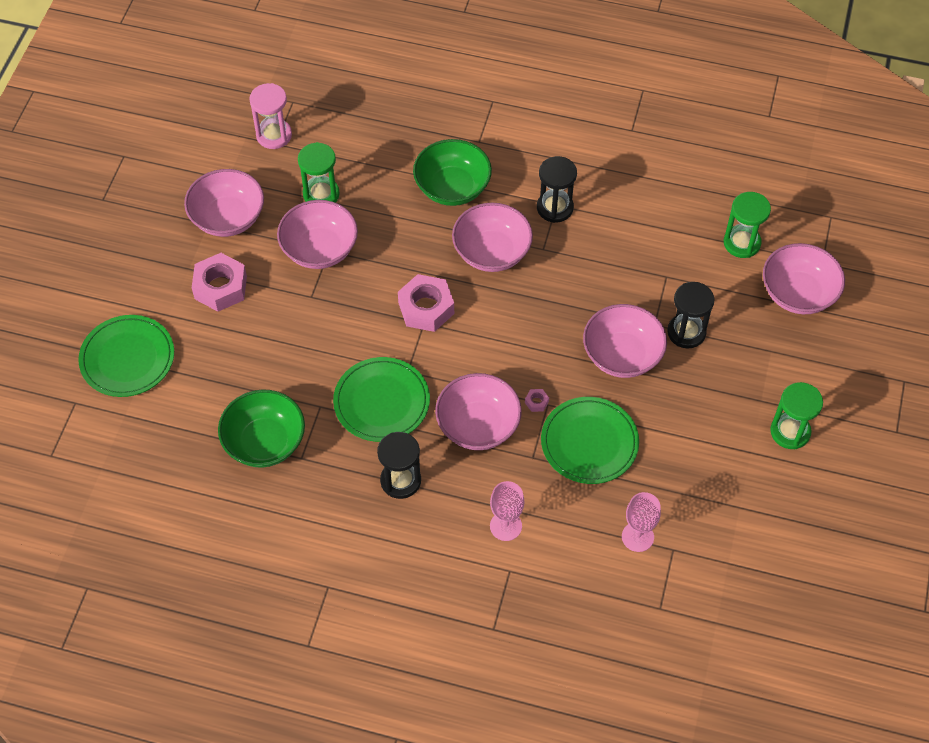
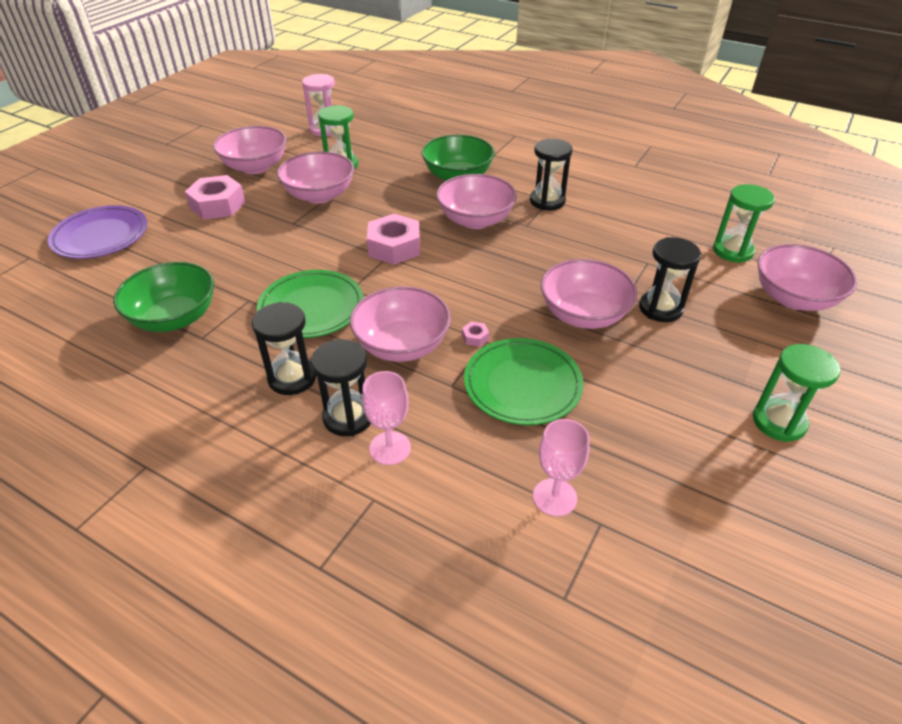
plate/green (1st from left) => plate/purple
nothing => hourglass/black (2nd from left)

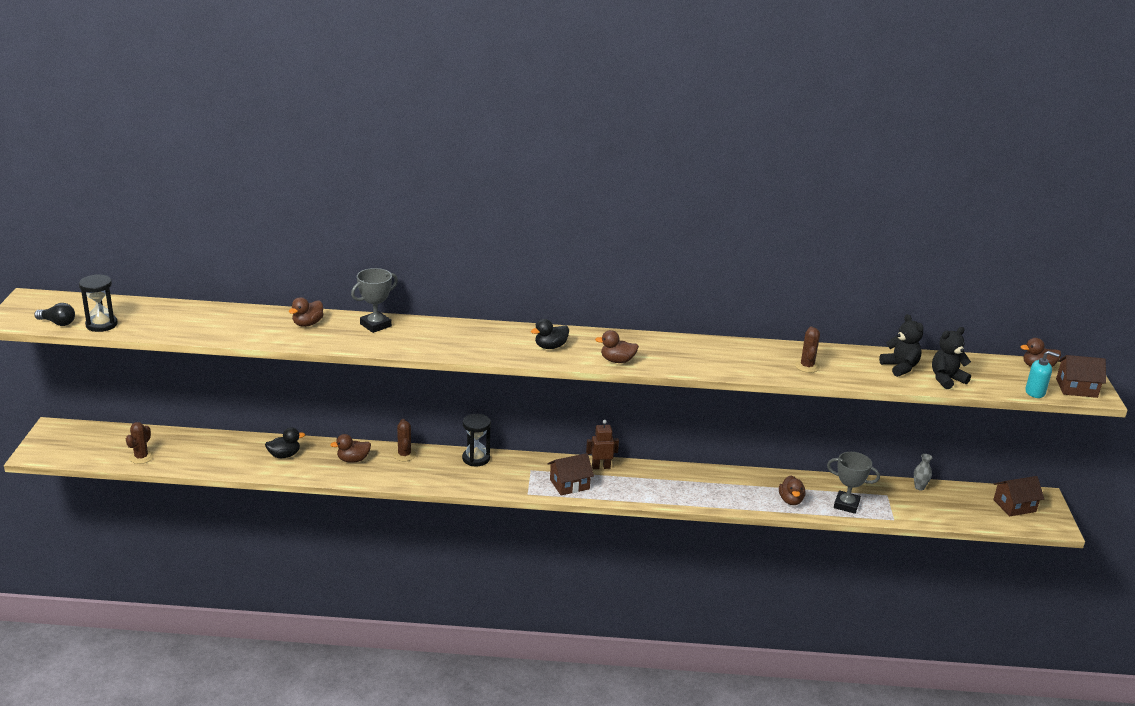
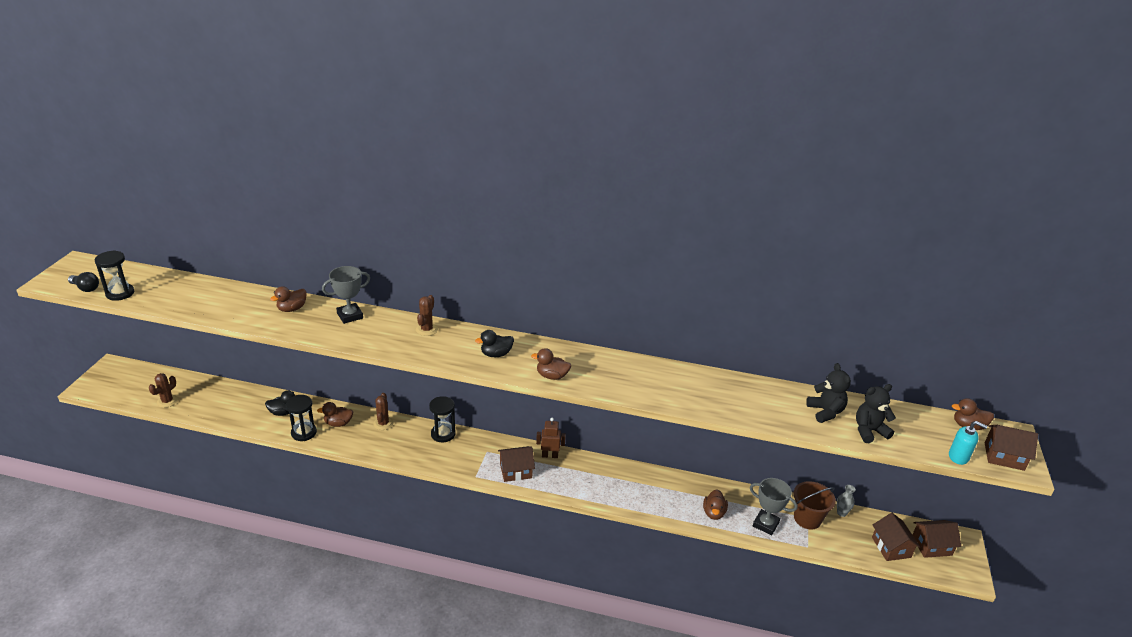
nothing => hourglass/black (2nd from left)
cactus/brown (3rd from left), move
nothing => bucket/brown
nothing => house/brown (2nd from left)

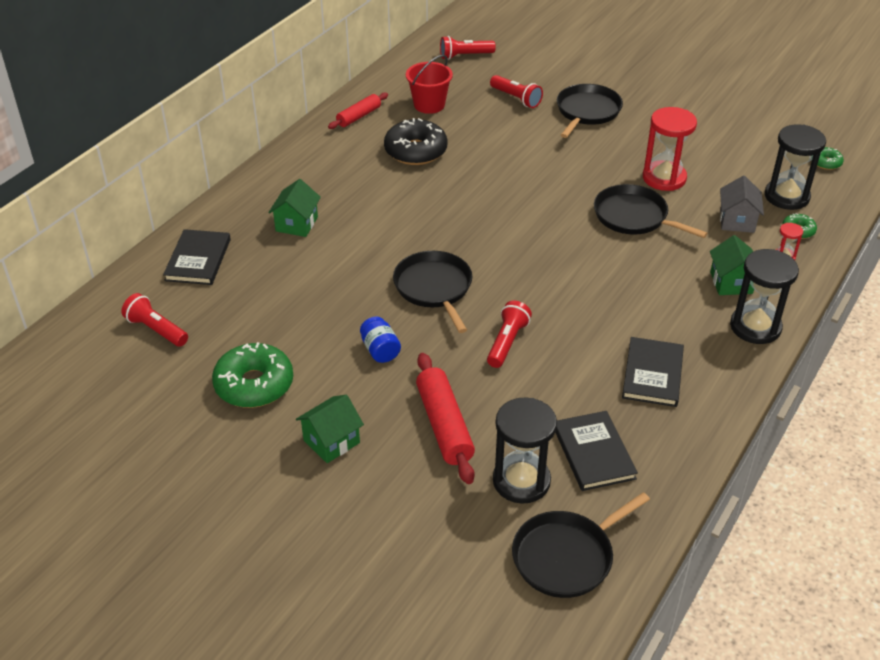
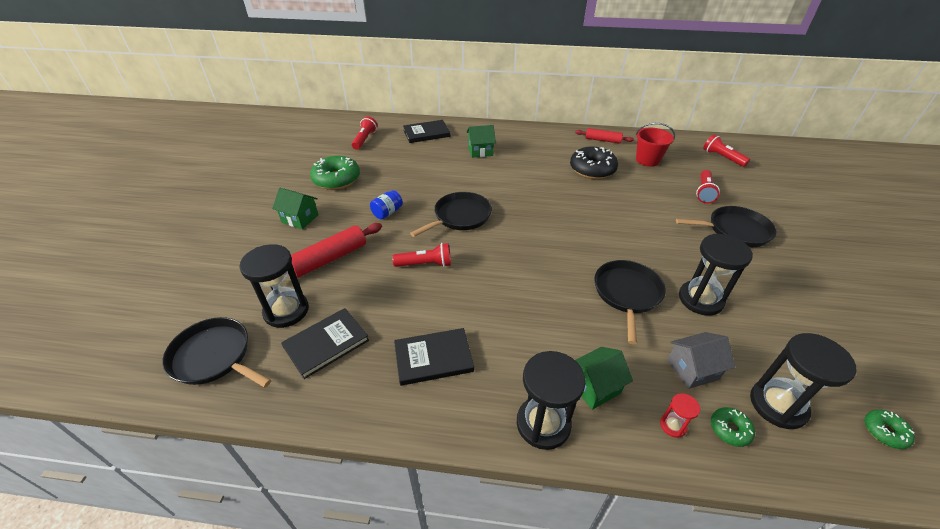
hourglass/red (1st from left) => hourglass/black (3rd from left)

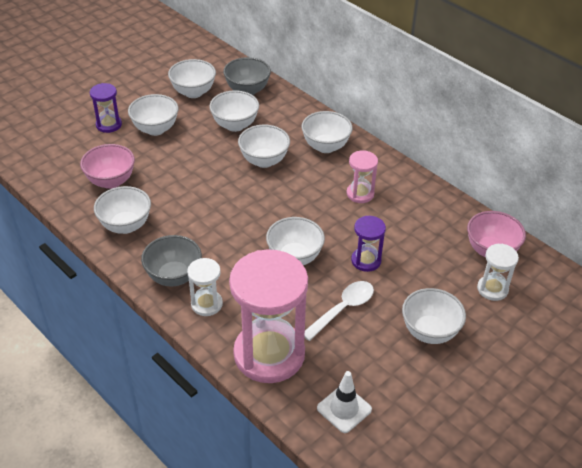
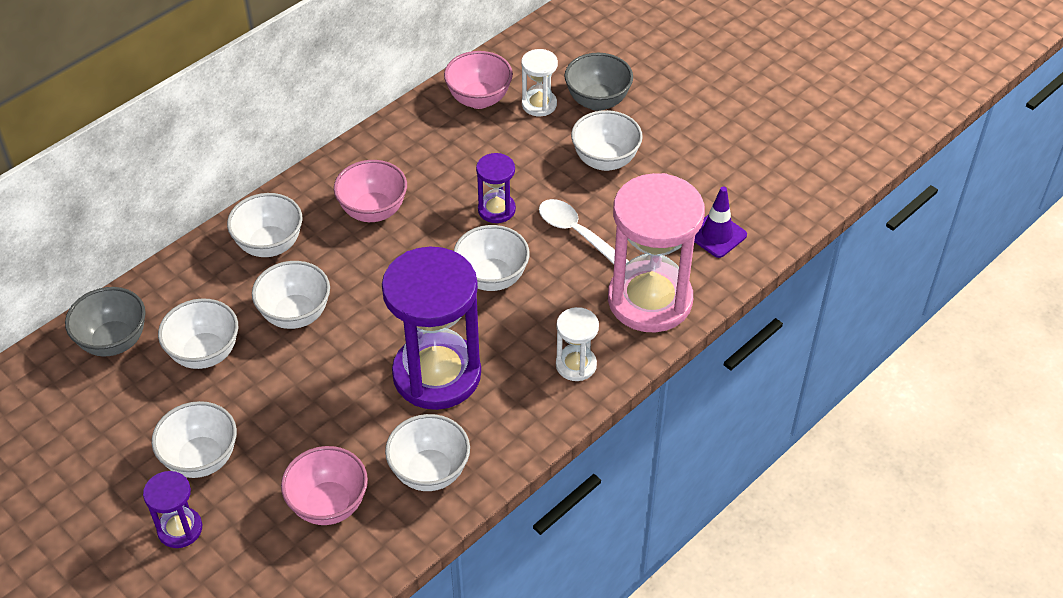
hourglass/pink (2nd from left) => bowl/pink (2nd from left)
nothing => hourglass/purple (2nd from left)
bowl/grey (1st from left in the first image) => bowl/grey (2nd from left), move
traffic cone/white => traffic cone/purple
bowl/white (3rd from left) => nothing

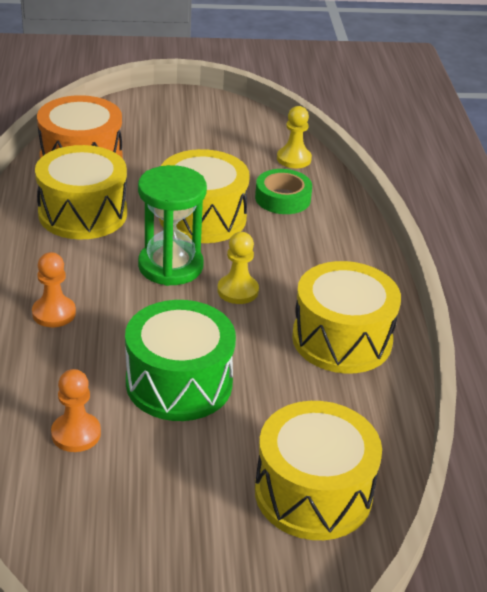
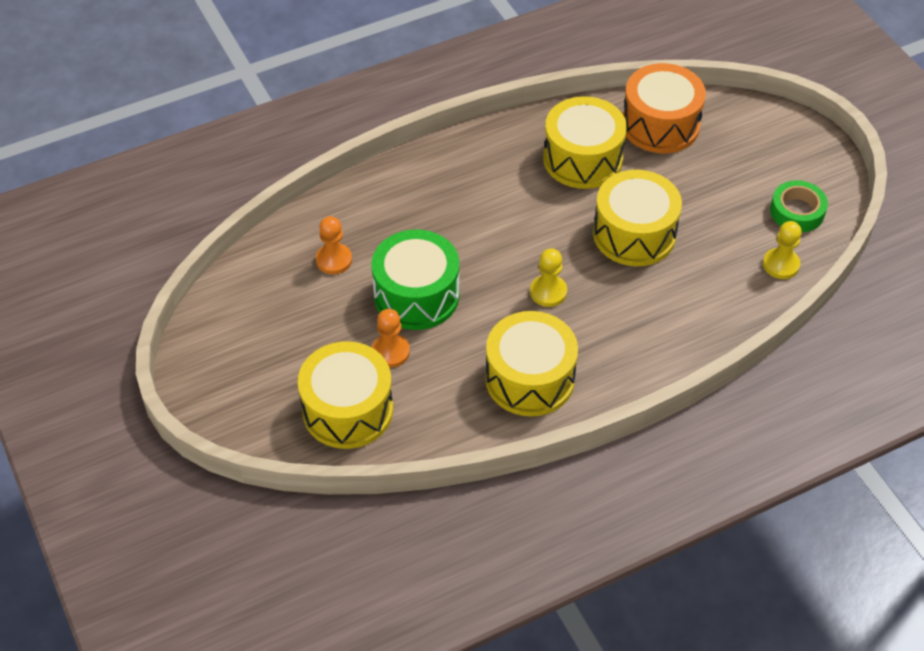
pawn/orange (1st from left in the first image) => pawn/orange (2nd from left), move
tape/green, move
hourglass/green => nothing

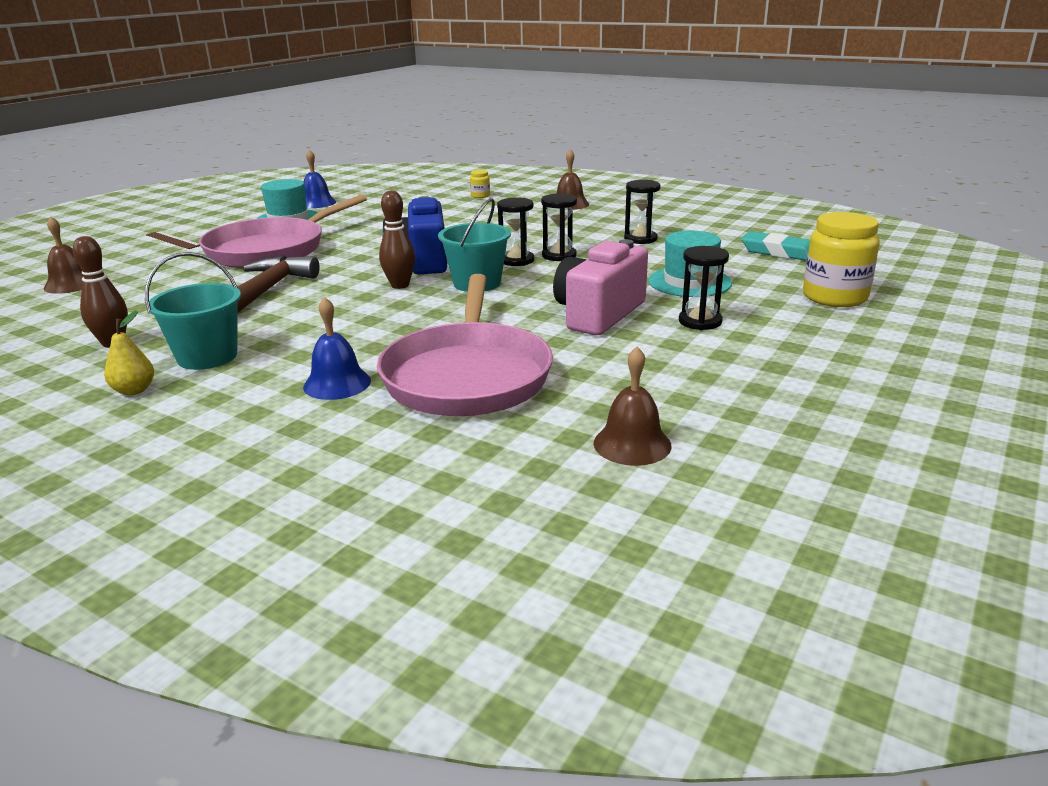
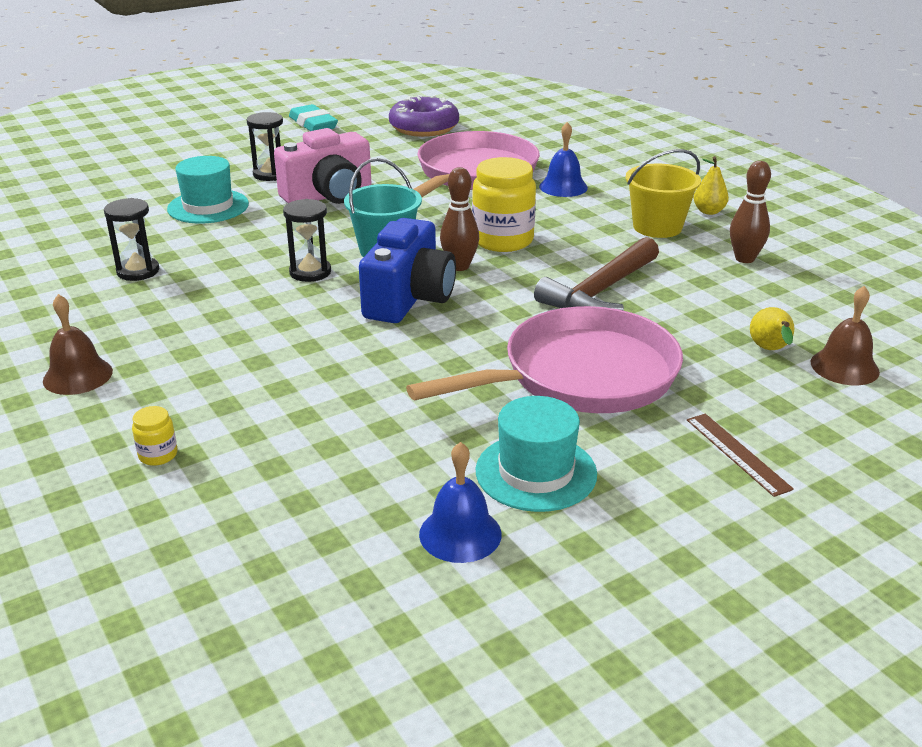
eraser/turquoise, move
bell/brown (3rd from left) => donut/purple
jar/yellow (2nd from left), move
bucket/turquoise (1st from left) => bucket/yellow
nothing => pear/yellow (2nd from left)
hourglass/black (2nd from left) => nothing

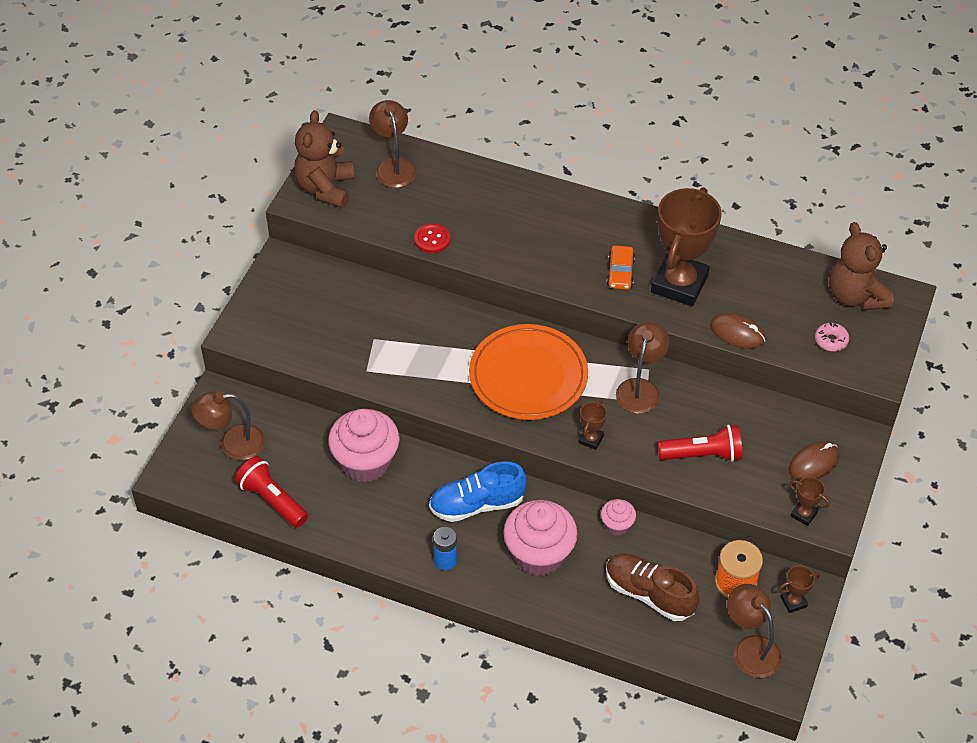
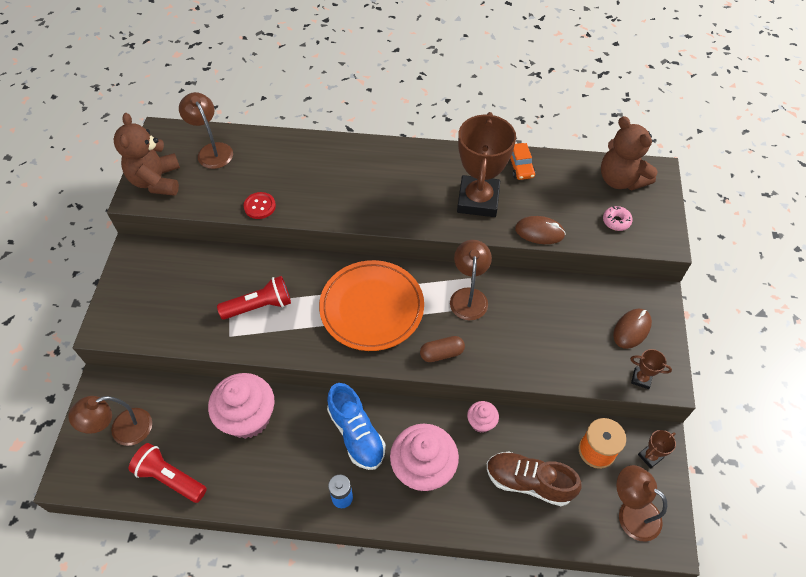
flashlight/red (2nd from left), move
shoe/blue, 90 degrees counterclockwise
trophy/brown (1st from left) => capsule/brown
car/orange, move

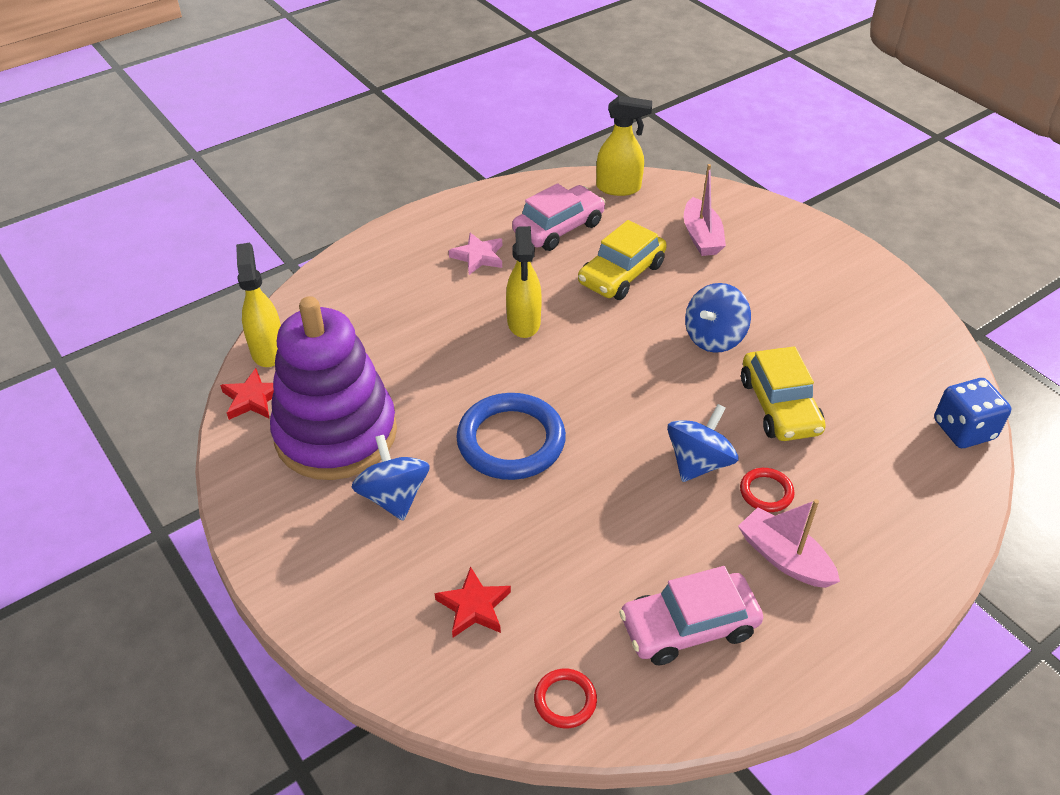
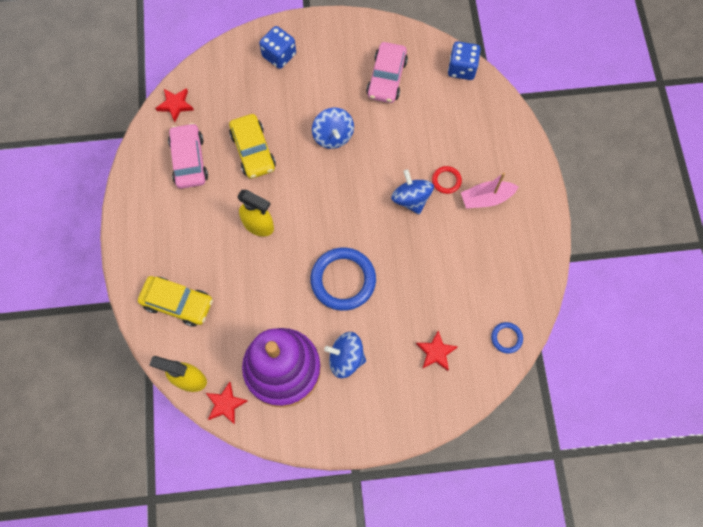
car/yellow (2nd from left in the first image) => car/yellow (1st from left), move
spray bottle/yellow (3rd from left) => star/red (1st from left)
nothing => dice/blue (1st from left)
car/pink (2nd from left), move
ring/red (1st from left) => ring/blue (2nd from left)
star/pink => nothing
boat/pink (1st from left) => nothing

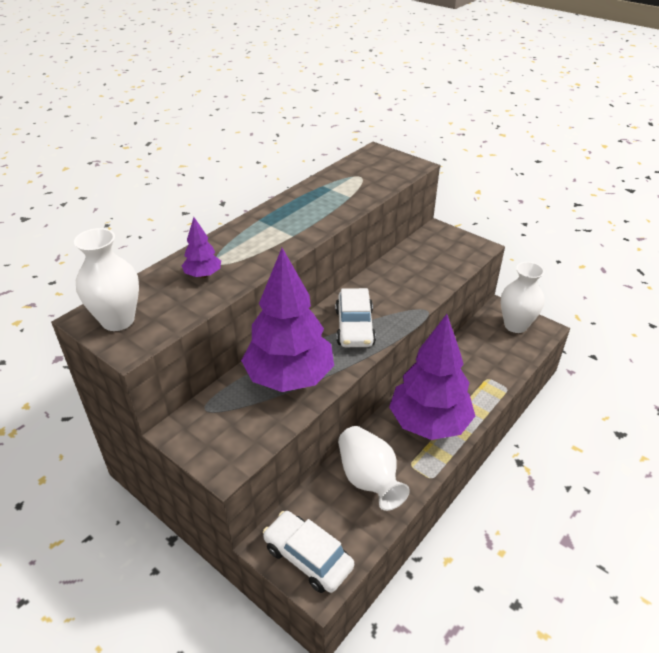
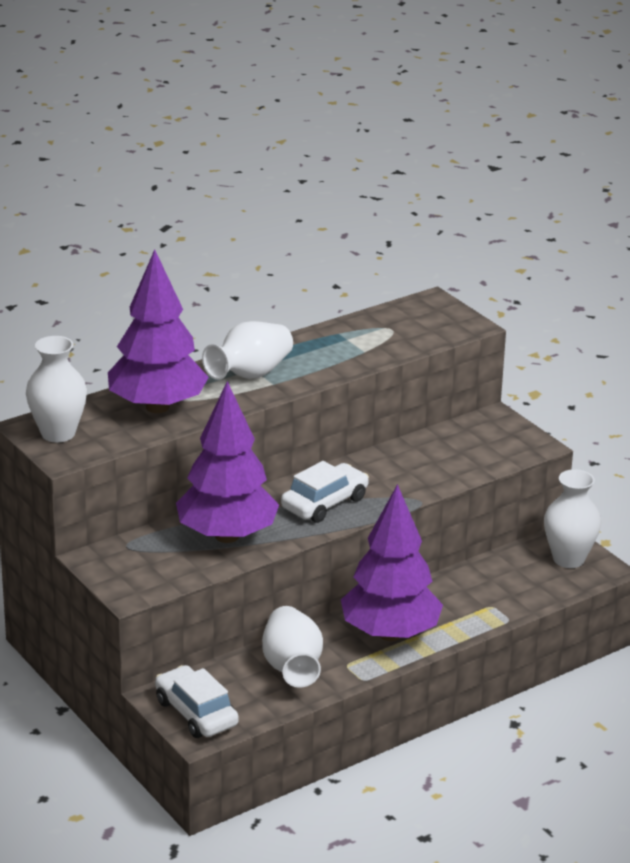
tree/purple (1st from left), x2.31
nothing => vase/white (2nd from left)
car/white (2nd from left), 150 degrees counterclockwise

